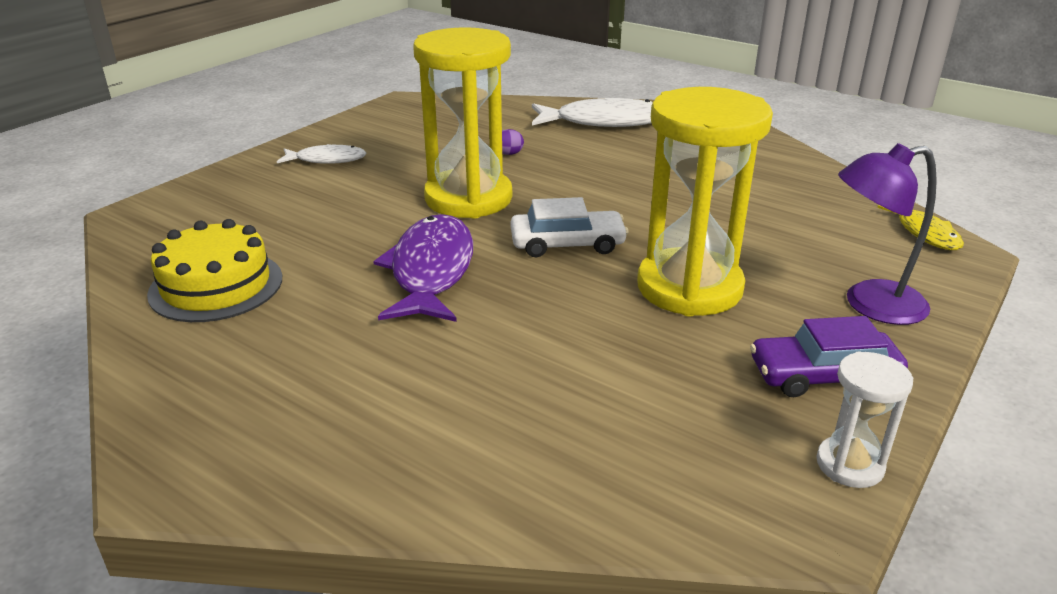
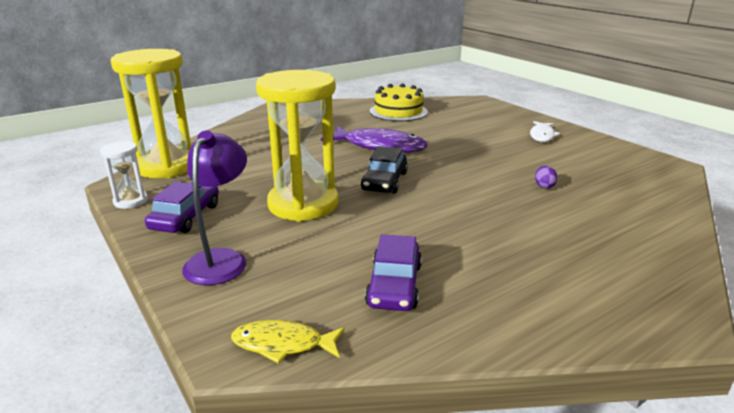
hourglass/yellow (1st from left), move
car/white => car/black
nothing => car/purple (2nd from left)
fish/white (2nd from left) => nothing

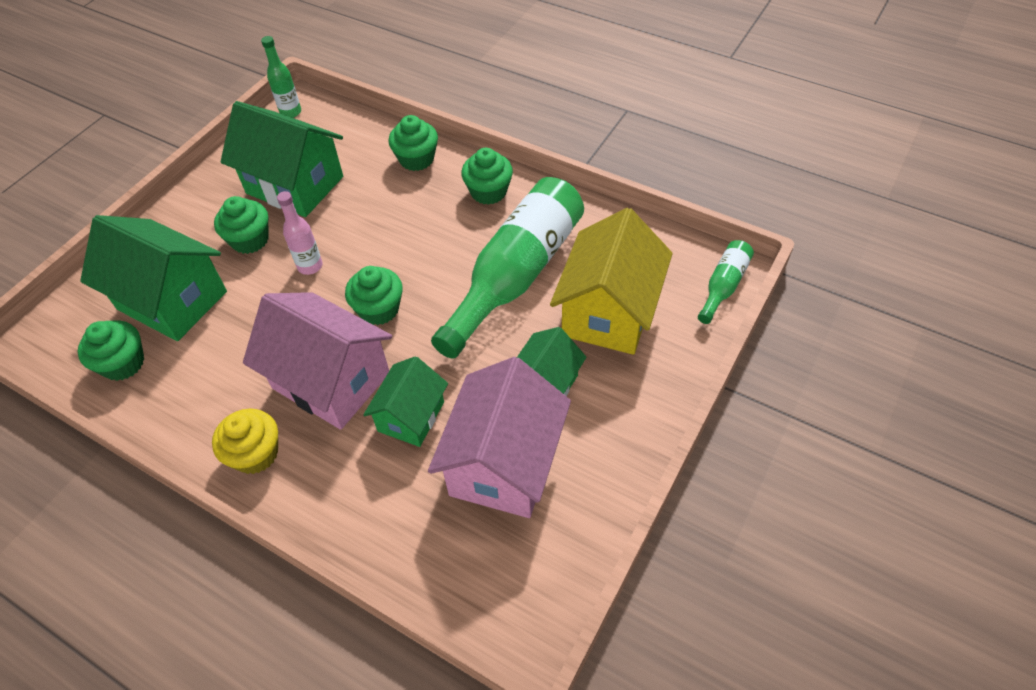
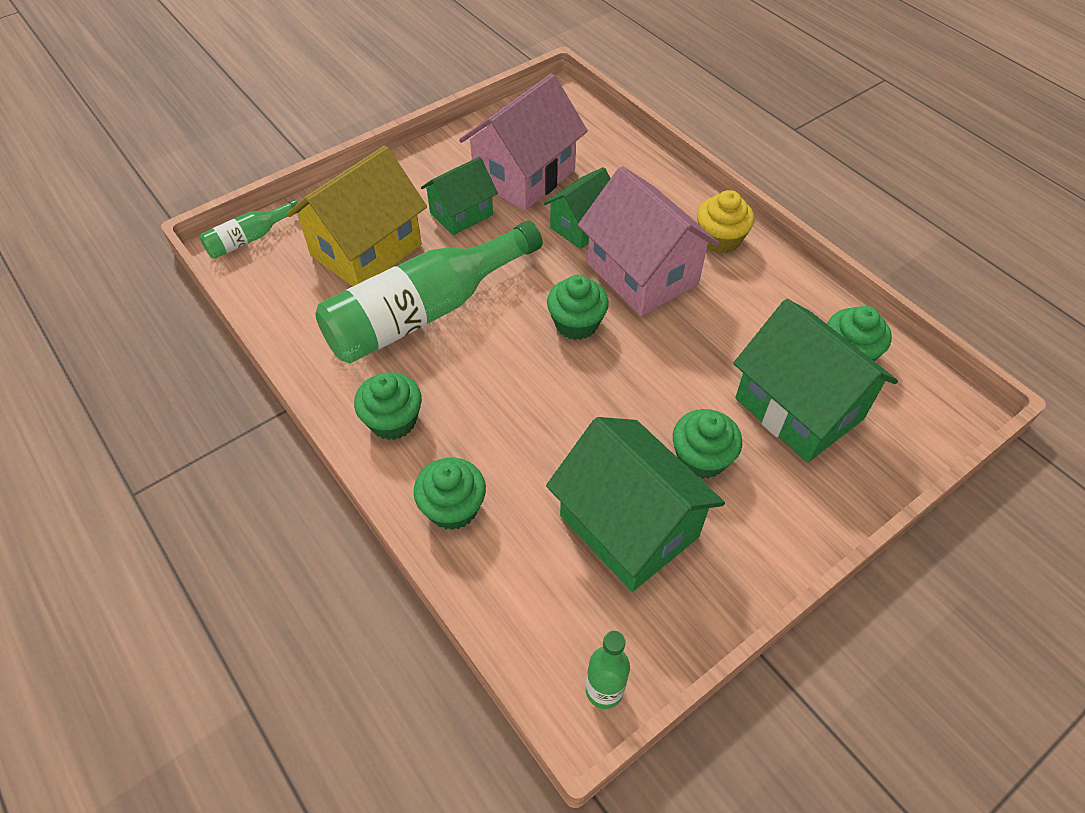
bottle/pink => nothing

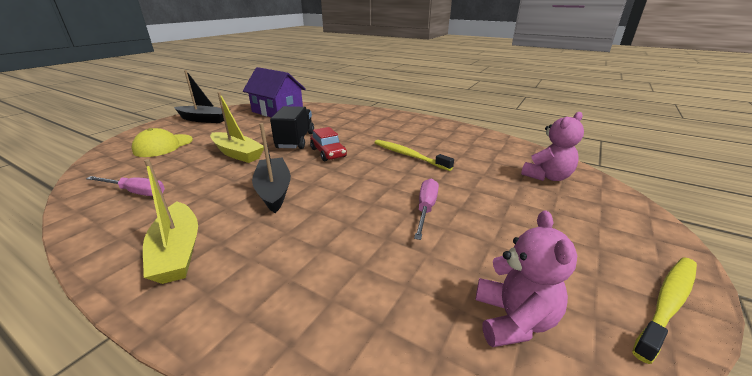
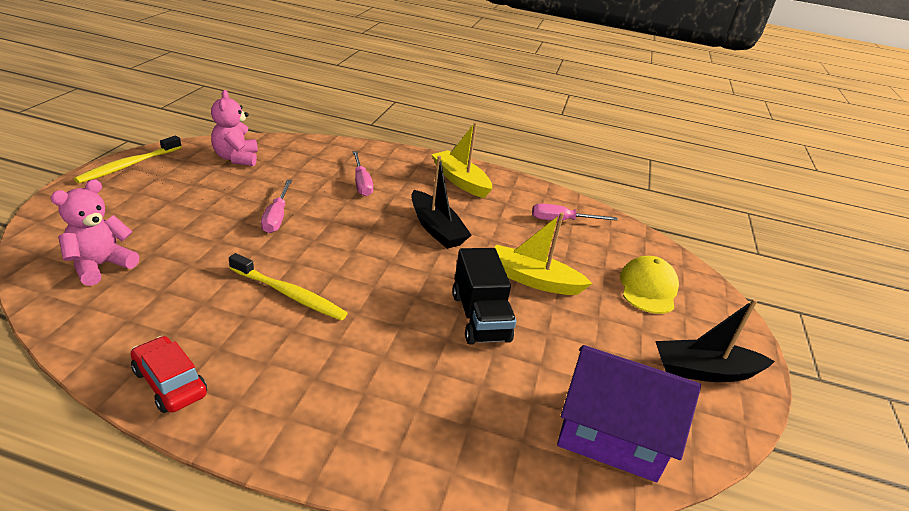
car/red, move
nothing => screwdriver/pink (2nd from left)

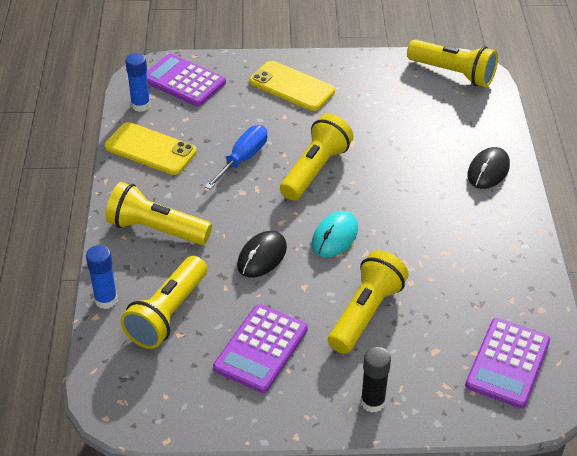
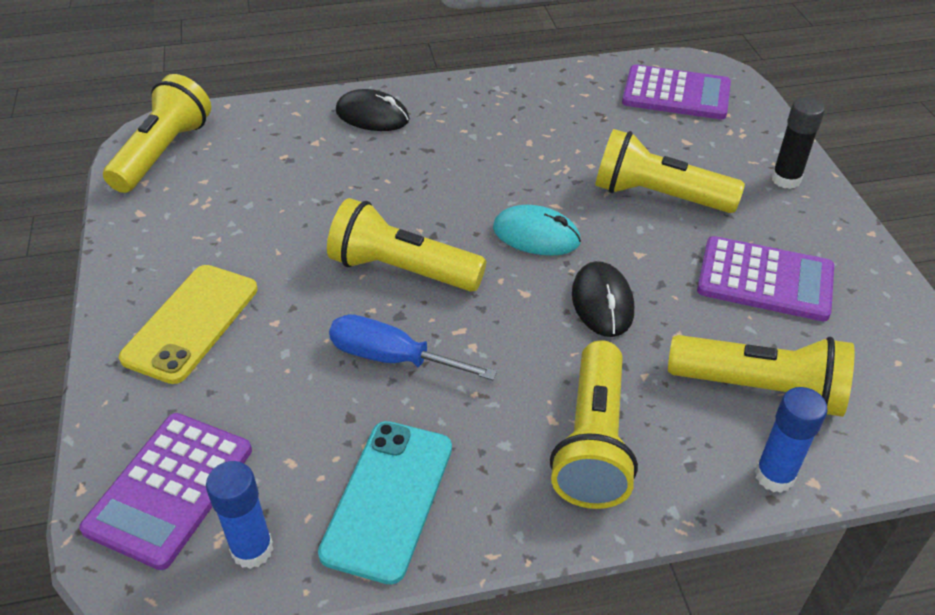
phone/yellow (1st from left) => phone/turquoise
mouse/black (1st from left in the first image) => mouse/black (2nd from left), 60 degrees clockwise

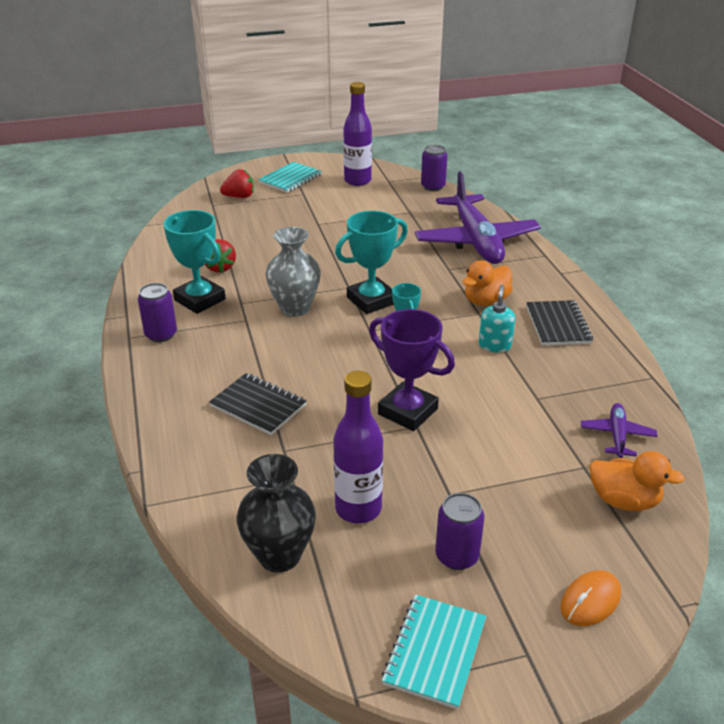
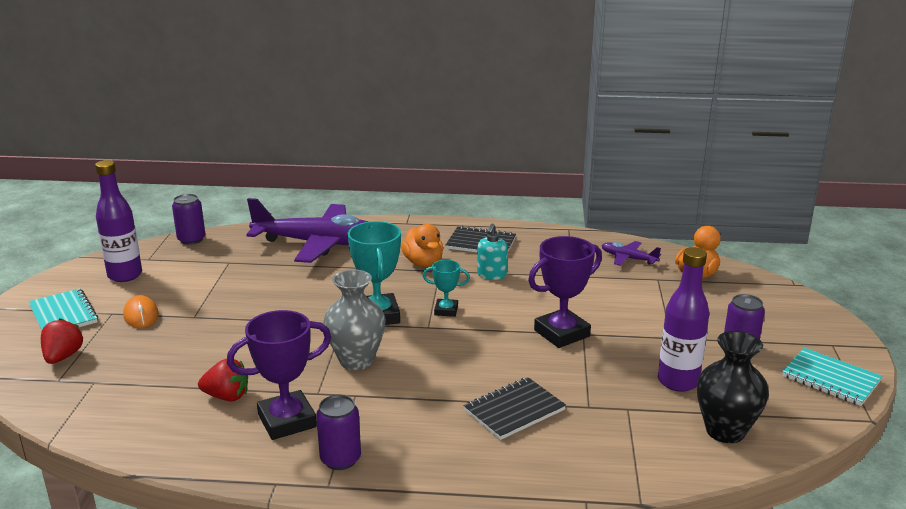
mouse/orange, move
trophy/turquoise (1st from left) => trophy/purple (1st from left)
soap dispenser/turquoise, 105 degrees counterclockwise

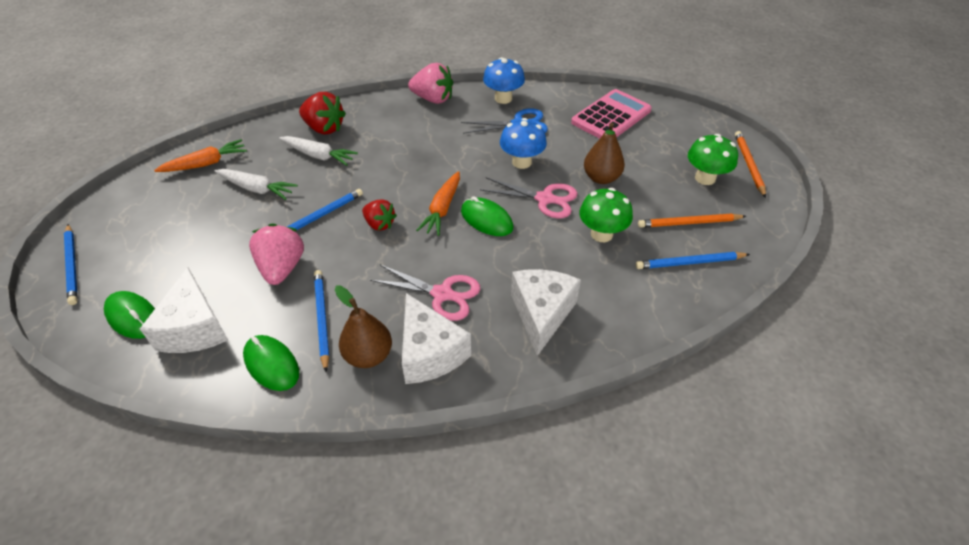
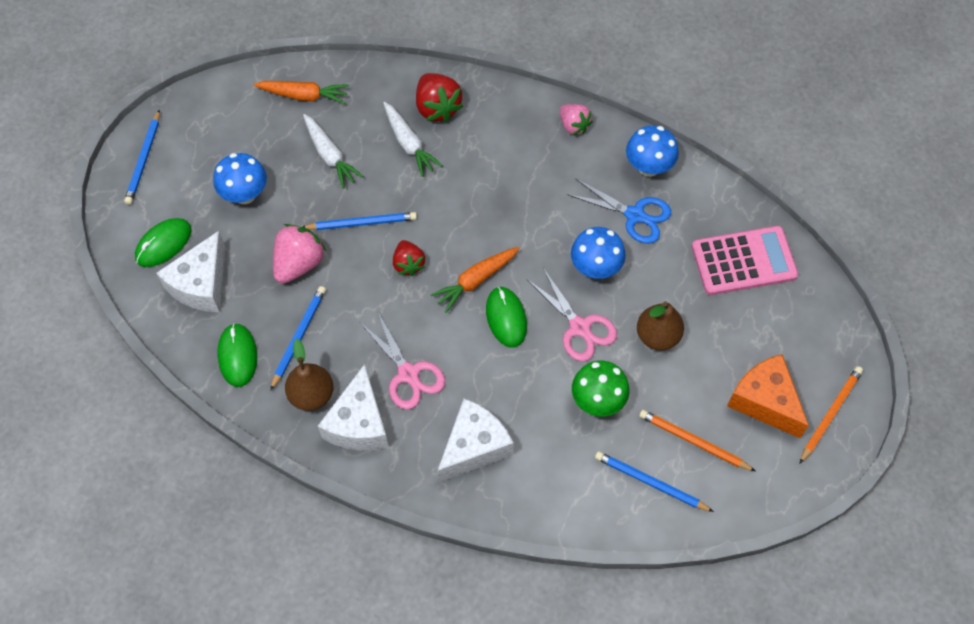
mouse/green (1st from left), 60 degrees clockwise
nothing => mushroom/blue (1st from left)
strawberry/pink (2nd from left), x0.65
mushroom/green (2nd from left) => cheese/orange

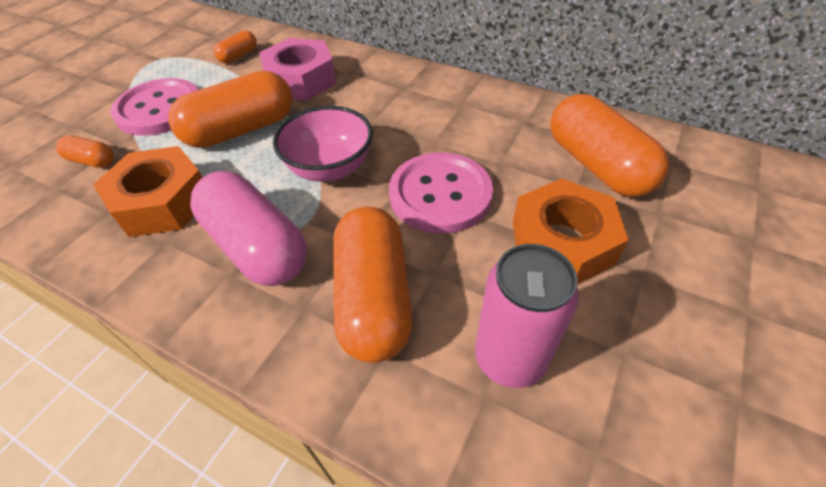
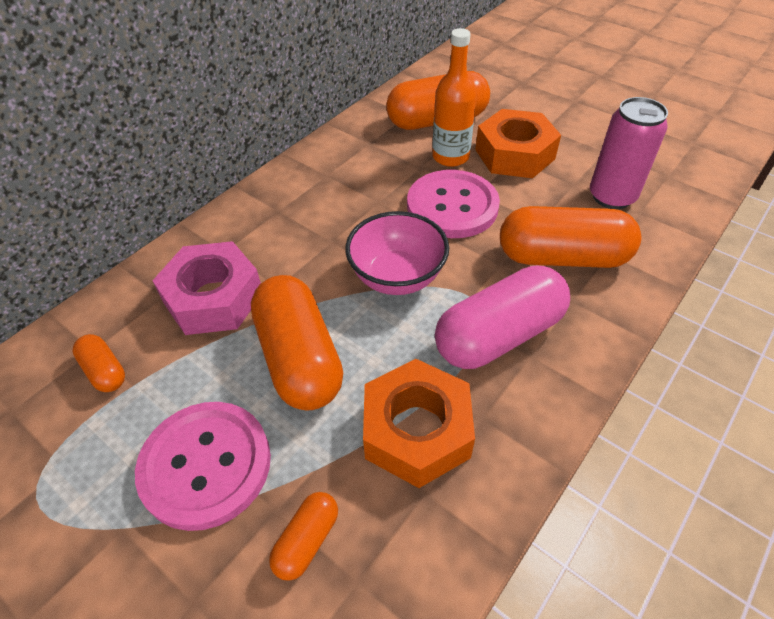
nothing => bottle/orange

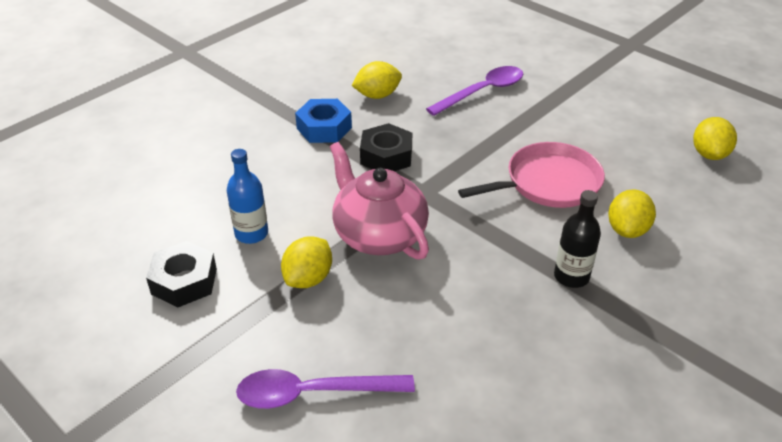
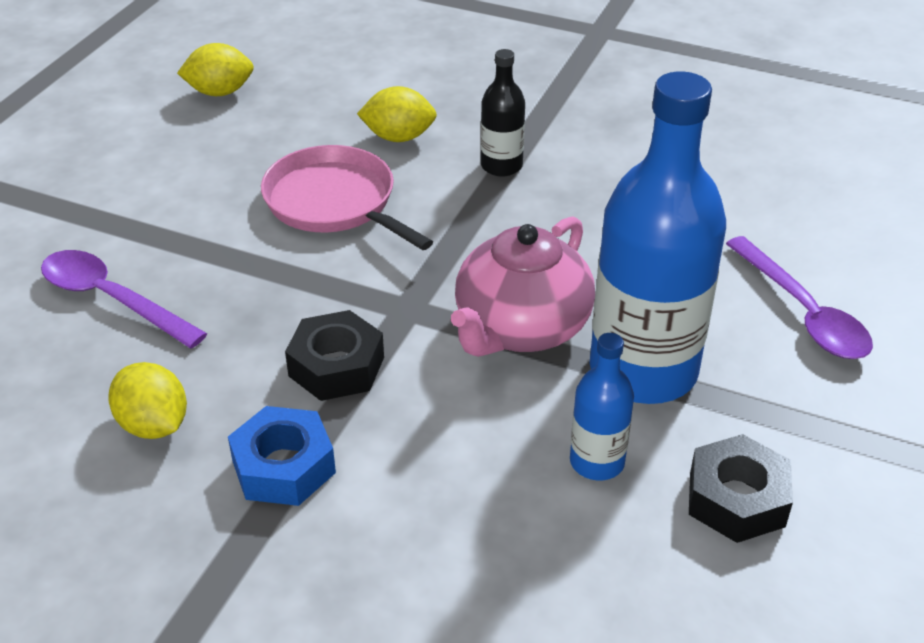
lemon/yellow (1st from left) => bottle/blue (2nd from left)

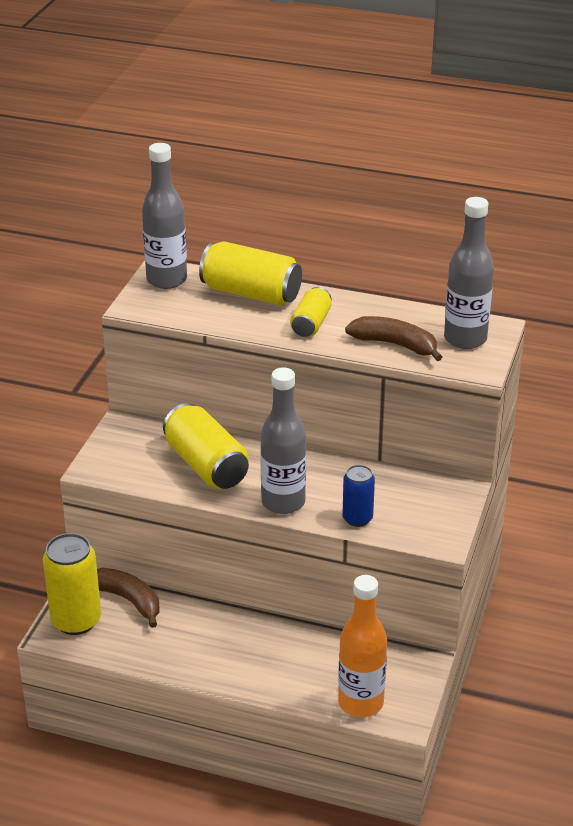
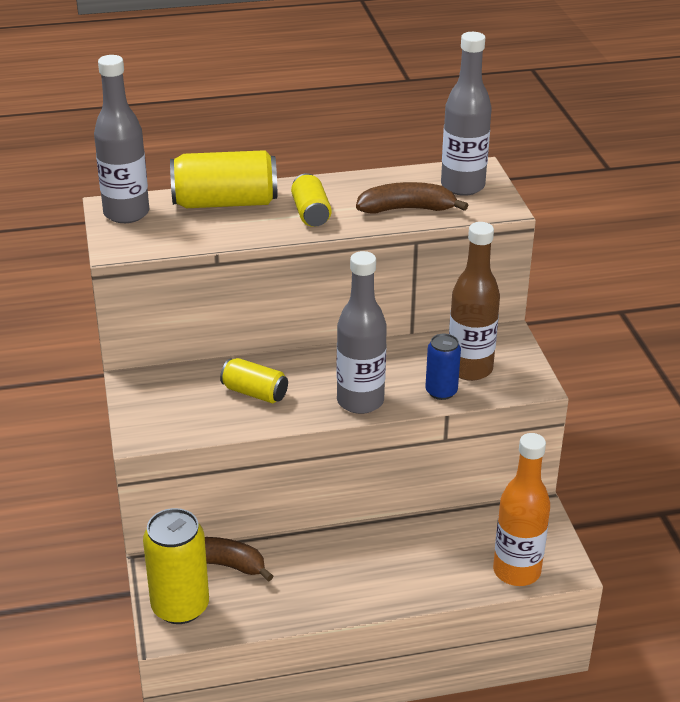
can/yellow (2nd from left in the first image) => can/yellow (3rd from left), x0.58
nothing => bottle/brown

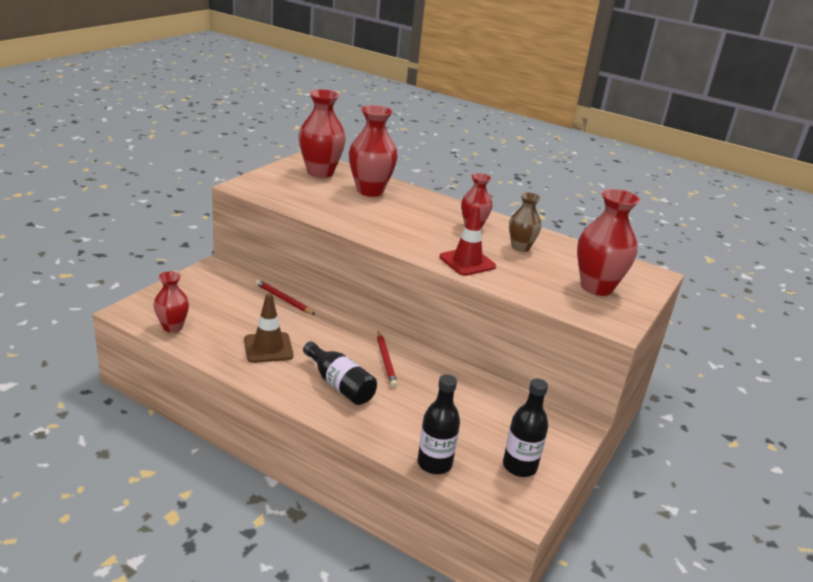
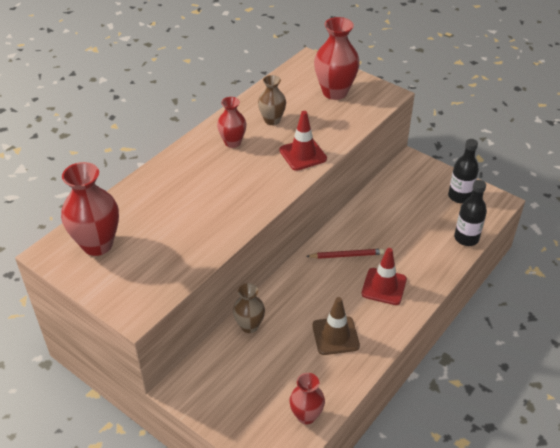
pencil/red (1st from left) => vase/brown (1st from left)
bottle/black (1st from left) => traffic cone/red (2nd from left)
vase/red (3rd from left) => nothing

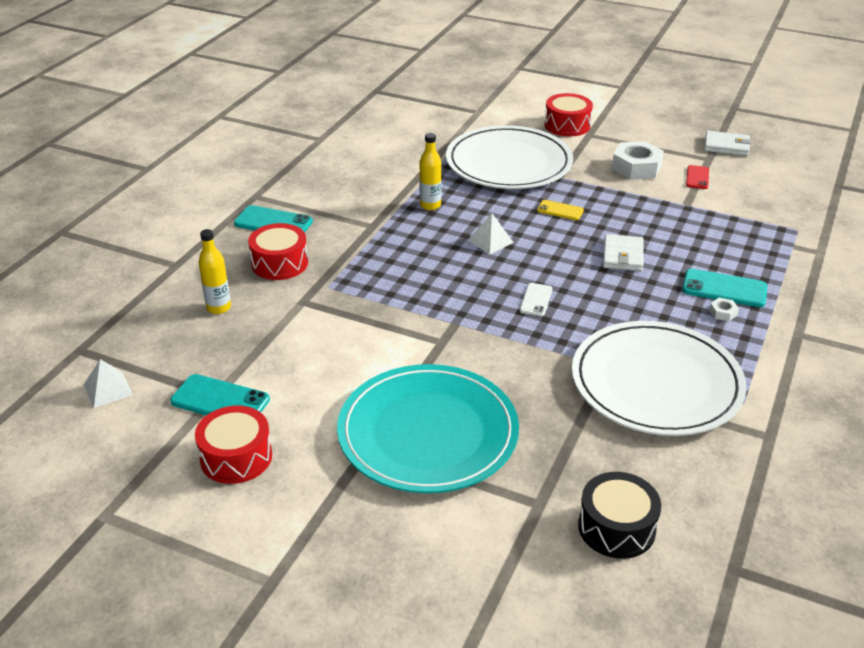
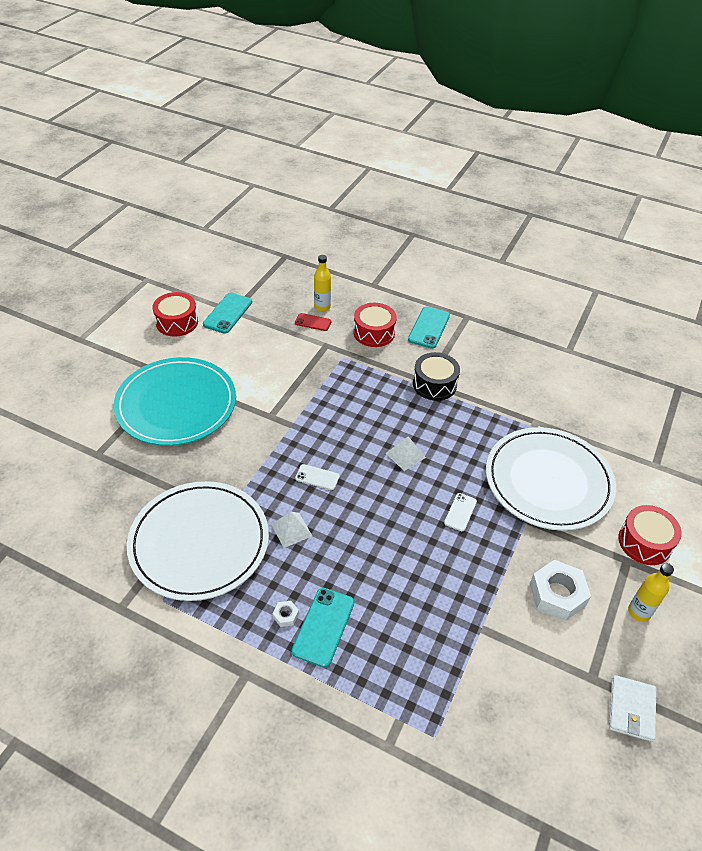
pyramid/white (1st from left), move
phone/red, move
drum/black, move
phone/yellow => phone/white (2nd from left)
bottle/yellow (2nd from left), move
wallet/white (1st from left) => nothing

